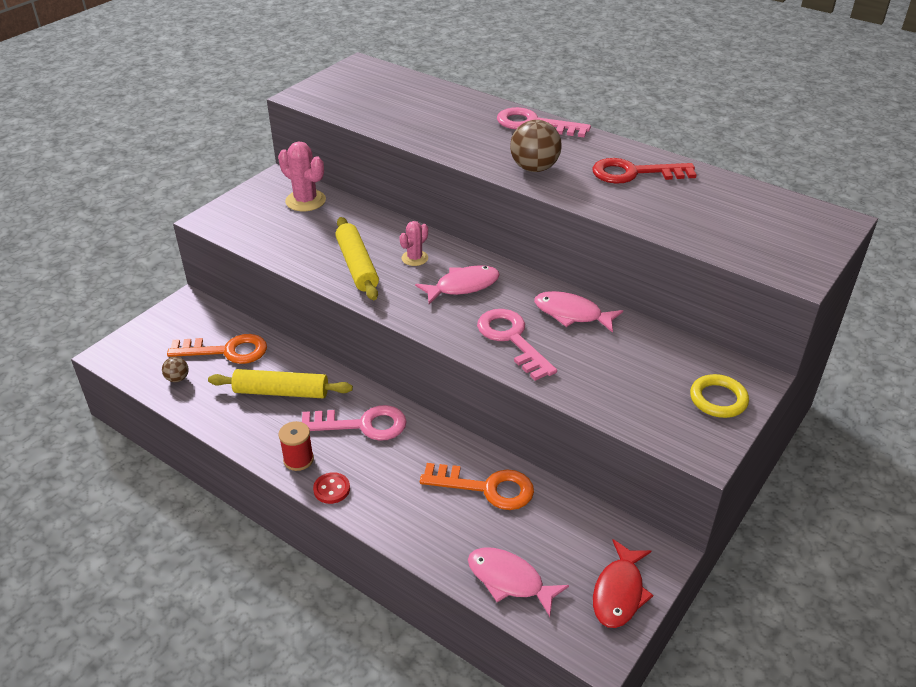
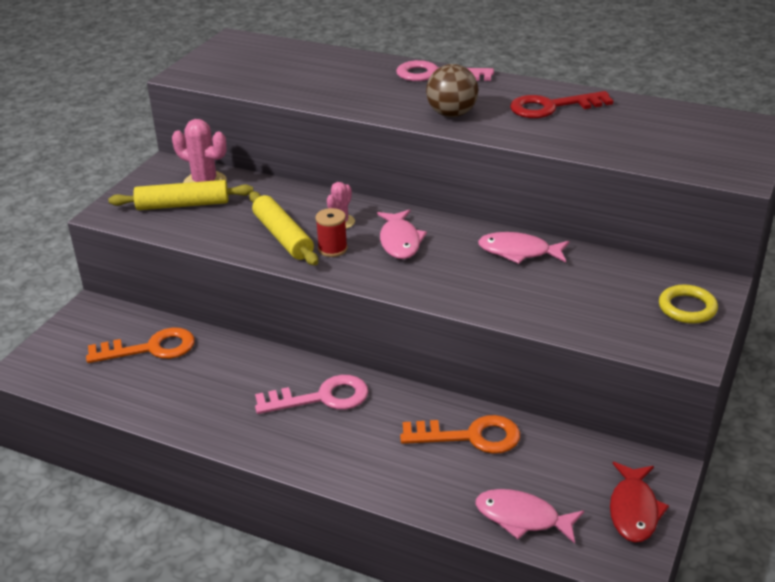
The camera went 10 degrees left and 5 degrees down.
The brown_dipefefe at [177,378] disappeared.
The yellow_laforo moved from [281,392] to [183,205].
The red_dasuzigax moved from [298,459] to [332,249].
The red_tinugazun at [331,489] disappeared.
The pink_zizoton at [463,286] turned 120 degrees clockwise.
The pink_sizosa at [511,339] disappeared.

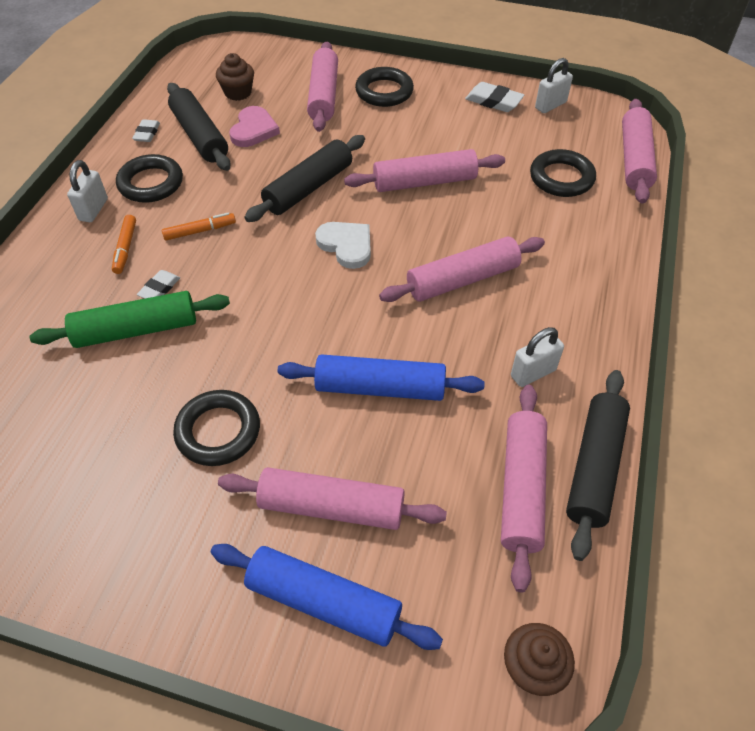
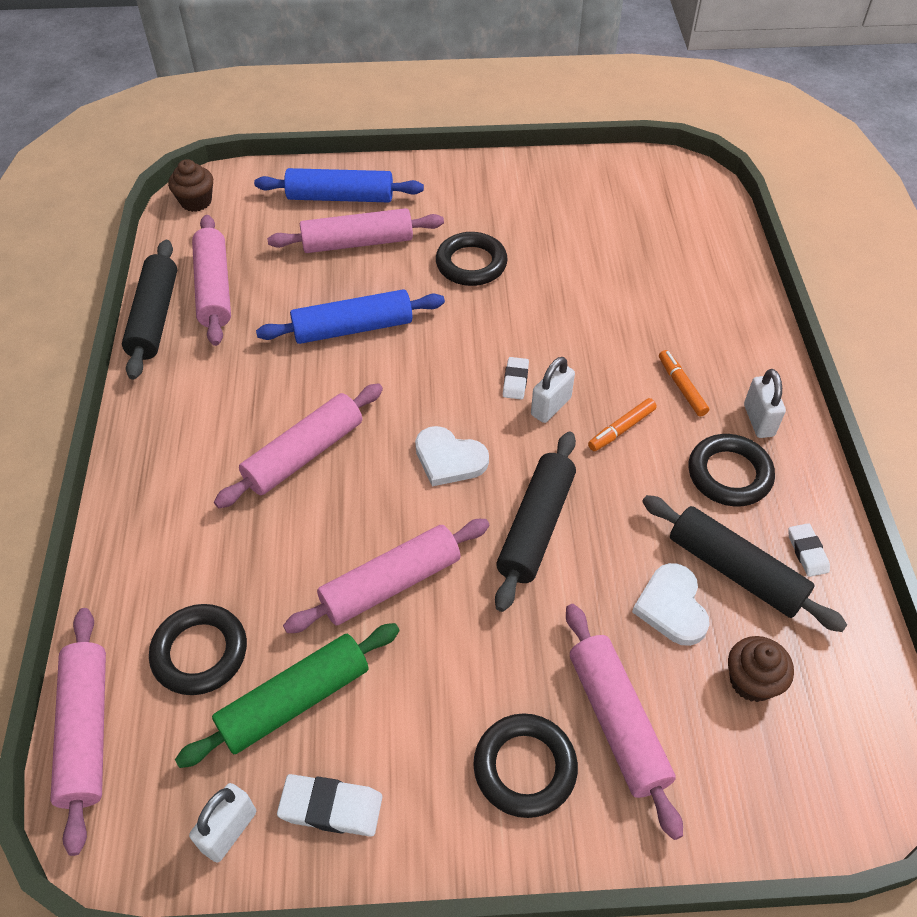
The camera went 160 degrees right and 0 degrees up.
The green_laforo moved from [136,330] to [294,701].
The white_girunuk moved from [159,288] to [515,380].
The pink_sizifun at [253,130] became the white_sizifun at [672,607].
The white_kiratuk moved from [533,373] to [551,406].

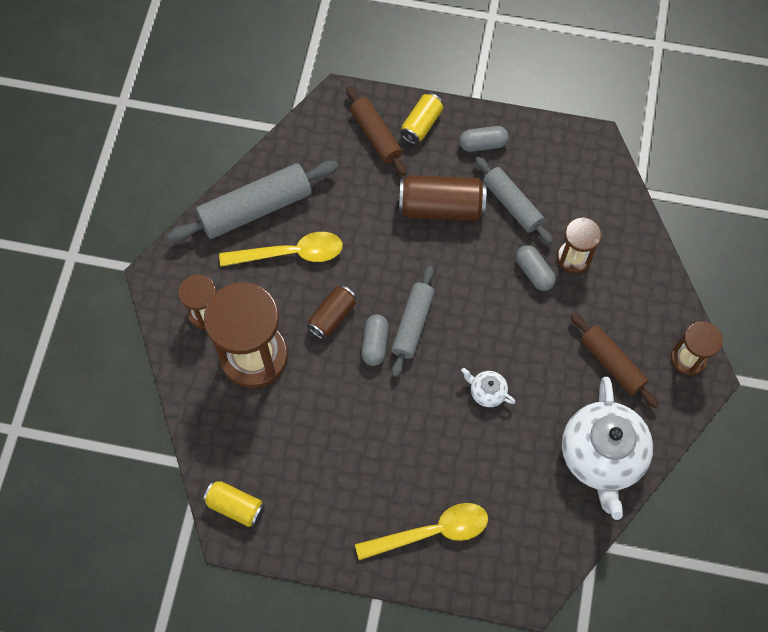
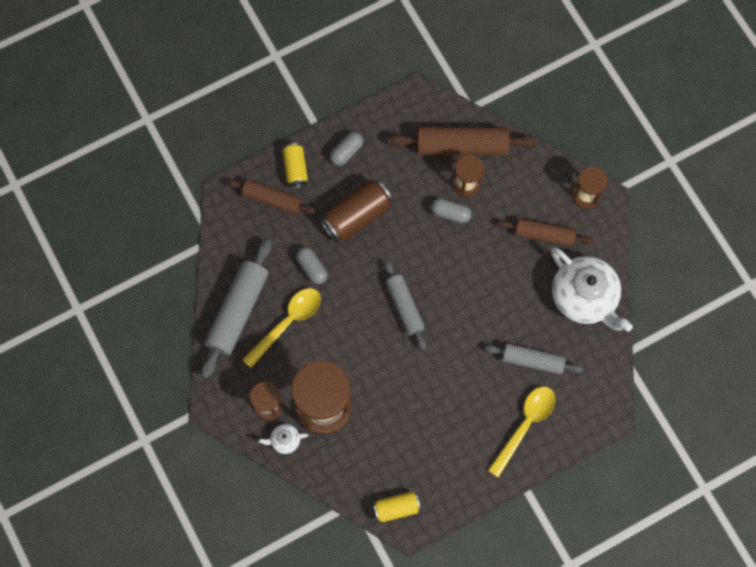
The camera went 40 degrees left and 5 degrees up.
The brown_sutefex at [332,316] disappeared.
The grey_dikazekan moved from [375,344] to [312,268].
The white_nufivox moved from [487,391] to [284,440].
The grey_laforo moved from [512,204] to [532,361].
The brown_laforo at [462,146] appeared.

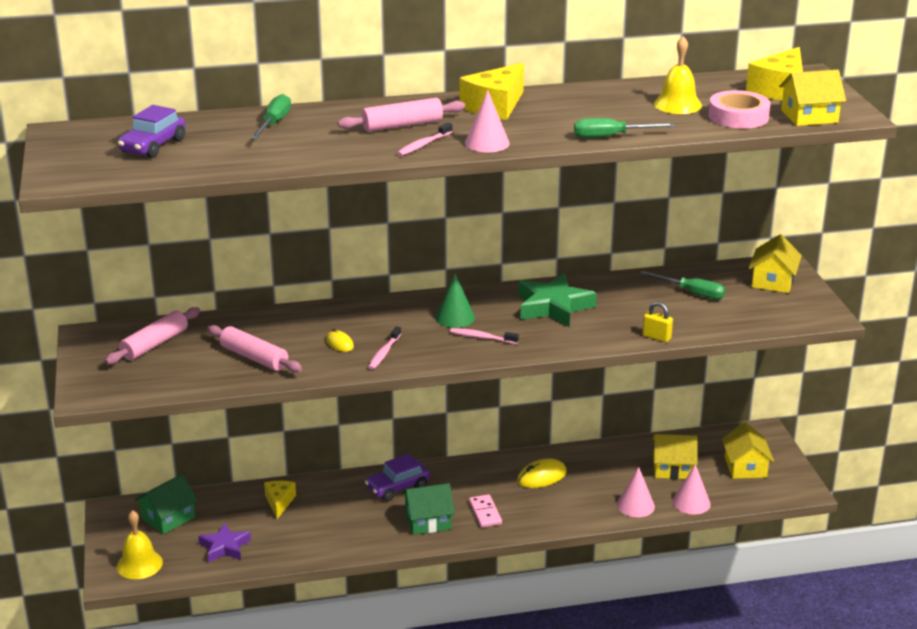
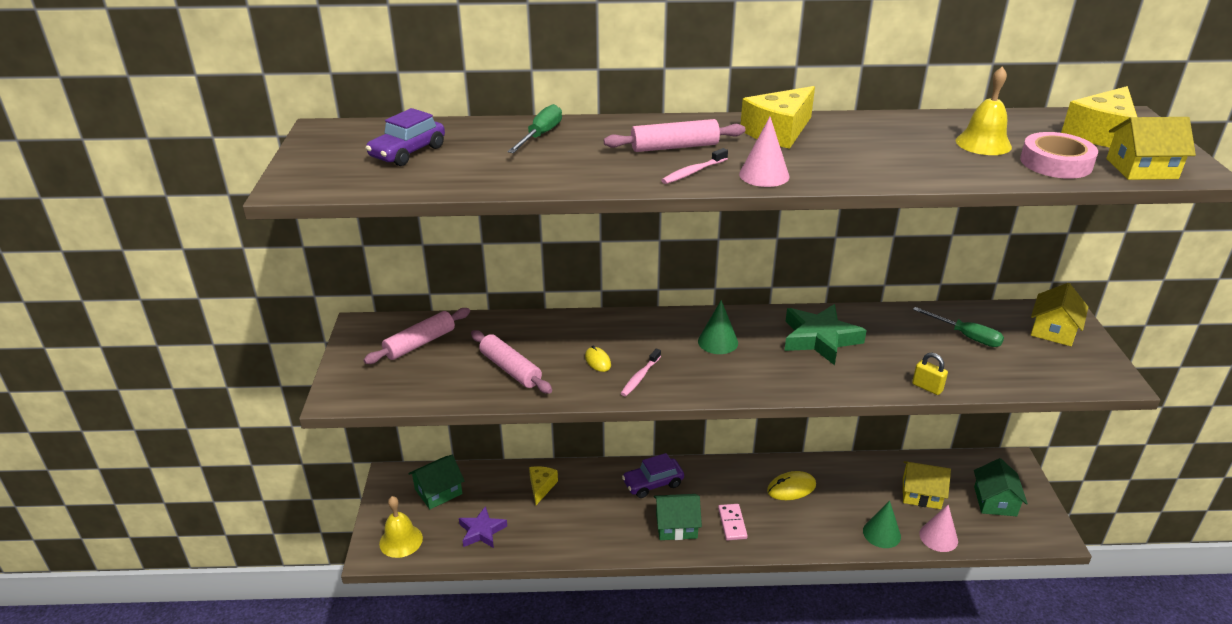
The camera went 10 degrees right and 5 degrees up.
The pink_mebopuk at [481,337] disappeared.
The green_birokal at [611,136] disappeared.
The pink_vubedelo at [635,505] became the green_vubedelo at [881,533].
The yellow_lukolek at [745,467] became the green_lukolek at [995,501].

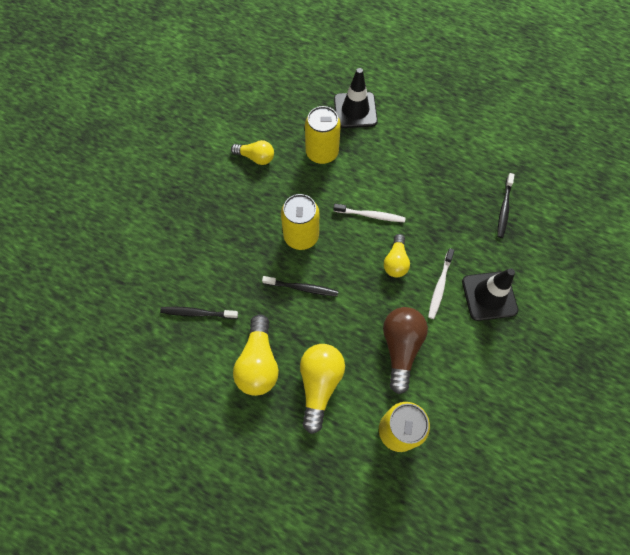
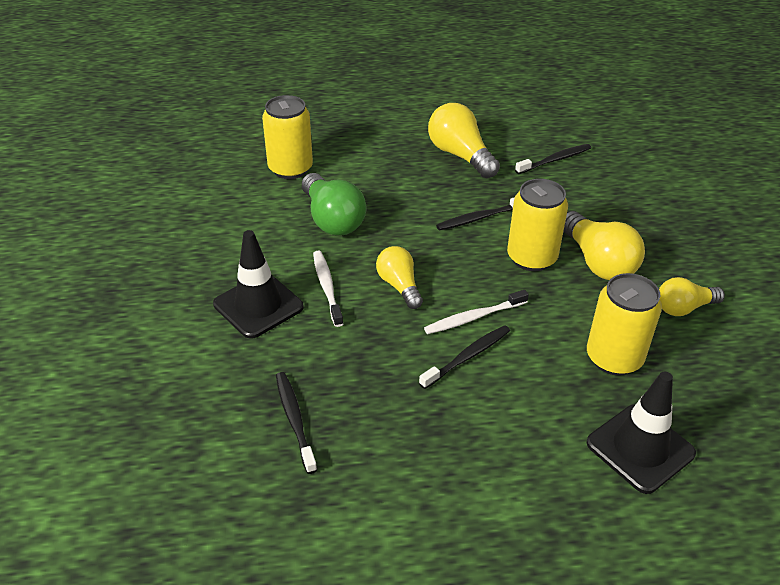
The camera went 145 degrees right and 25 degrees down.
The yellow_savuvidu moved from [319,384] to [598,262].
The brown_savuvidu at [400,348] became the green_savuvidu at [332,219].
The black_mebopuk at [467,357] appeared.

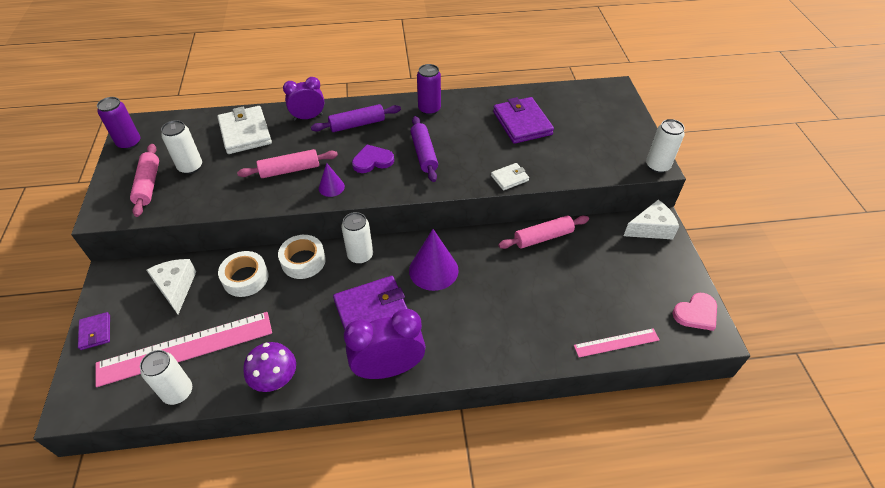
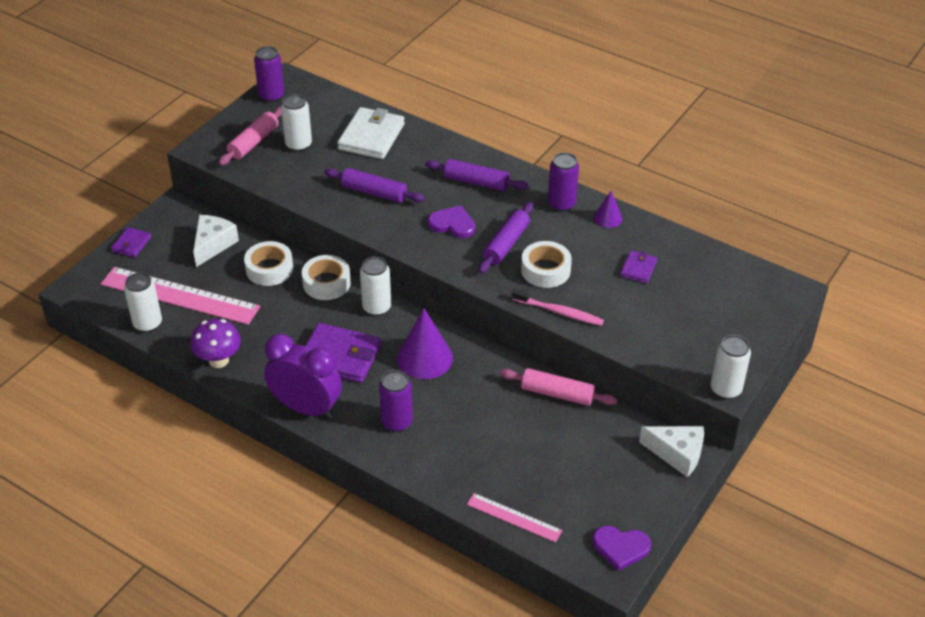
The camera went 40 degrees right and 5 degrees down.
The pink_laforo at [290,170] became the purple_laforo at [374,192].
The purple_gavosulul at [308,117] disappeared.
The purple_vubedelo moved from [331,187] to [608,218].
The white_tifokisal at [509,178] was replaced by the pink_mebopuk at [559,312].
The purple_tifokisal at [522,123] changed to 0.52 times the size.
The pink_sizifun at [696,313] became the purple_sizifun at [620,548].
The purple_sutefex at [397,422] appeared.
The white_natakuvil at [545,270] appeared.

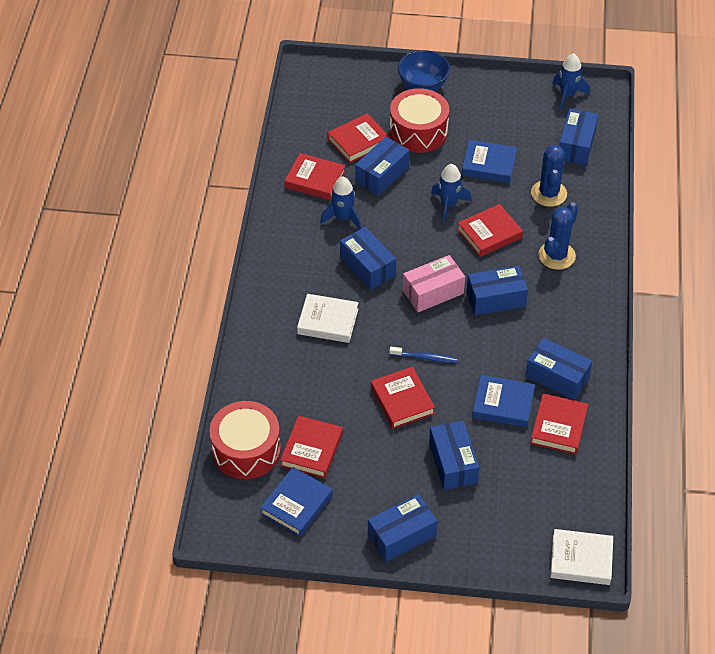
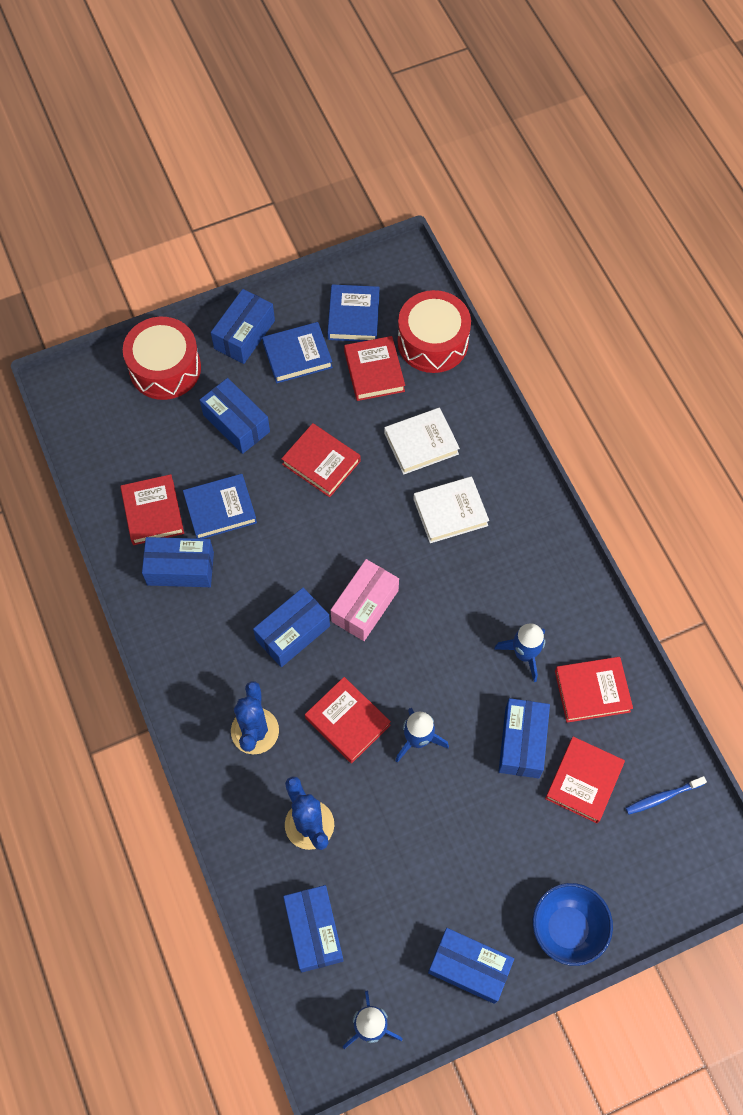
The camera went 150 degrees right and 15 degrees up.
The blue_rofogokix moved from [367,266] to [469,967].
The blue_mebopuk moved from [425,357] to [662,797].
The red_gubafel moved from [418,131] to [165,368].
The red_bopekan at [489,233] turned 75 degrees counterclockwise.
The blue_bopekan moved from [488,165] to [297,355].
The white_bopekan moved from [581,560] to [421,443].

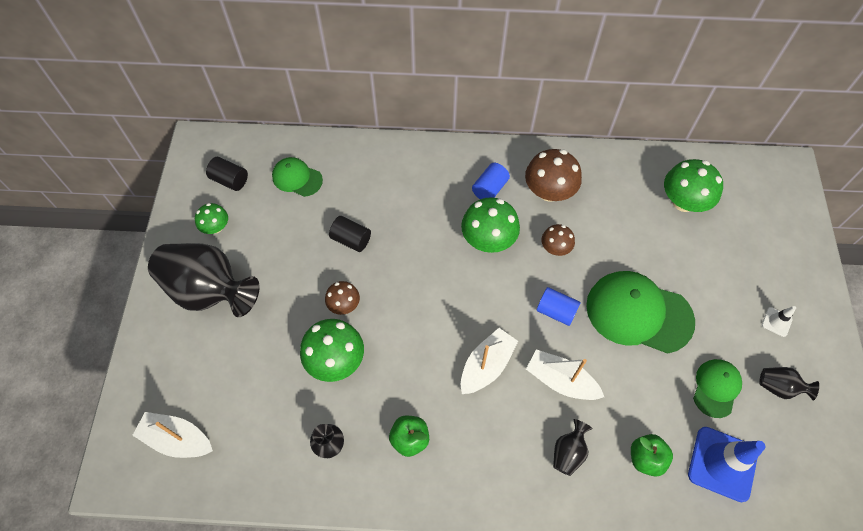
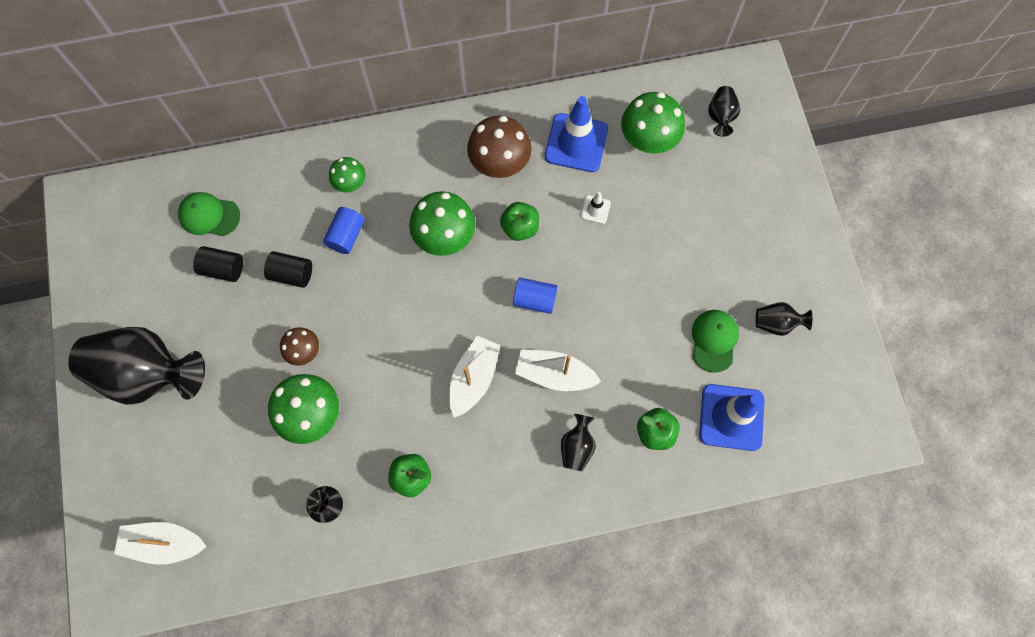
The camera went 15 degrees left and 10 degrees up.
The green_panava moved from [216,227] to [350,183].
The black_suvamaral moved from [230,180] to [223,269].
The blue_suvamaral moved from [490,189] to [346,236].
The brown_panava at [555,248] was replaced by the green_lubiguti at [520,228].
The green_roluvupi at [638,313] disappeared.
The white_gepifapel moved from [776,322] to [595,209].
The blue_gepifapel at [576,143] appeared.
The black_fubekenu at [720,117] appeared.

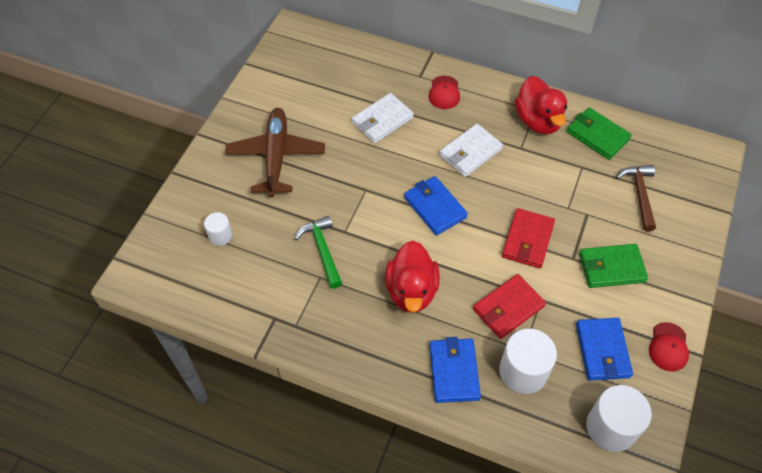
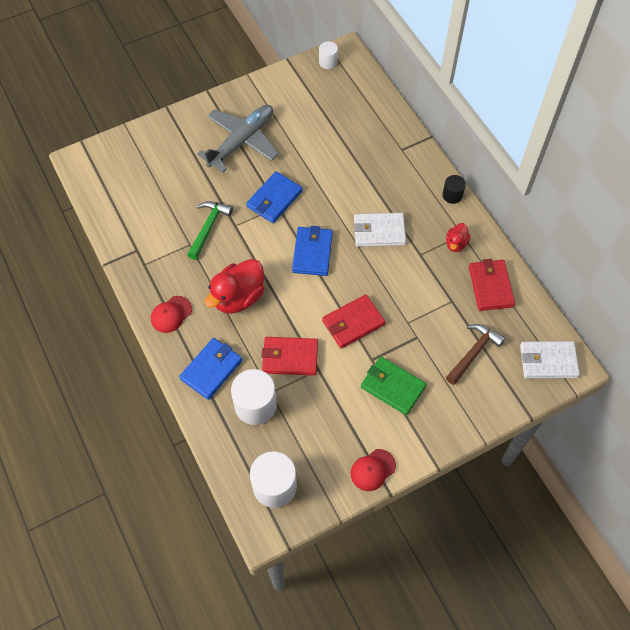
The camera went 40 degrees right and 5 degrees up.
The white_suvamaral moved from [220,235] to [328,62].
The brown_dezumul at [276,157] became the grey_dezumul at [241,141].
The white_tifokisal moved from [382,120] to [548,361].
The red_roluvupi moved from [444,92] to [171,314].
The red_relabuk at [538,121] changed to 0.51 times the size.
The green_tifokisal at [597,135] became the red_tifokisal at [490,286].
The blue_tifokisal moved from [602,350] to [274,199].
The black_suvamaral at [452,195] appeared.

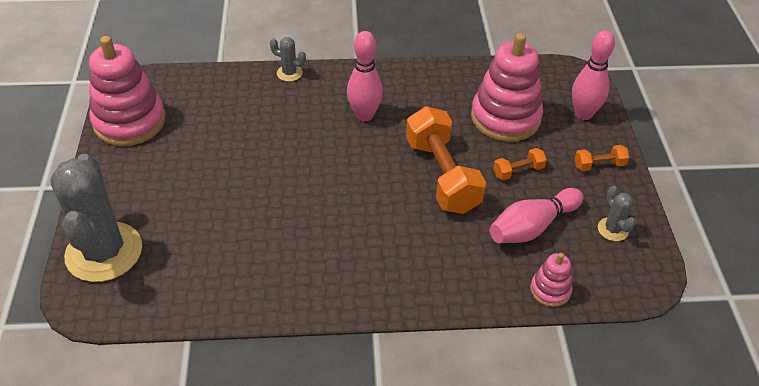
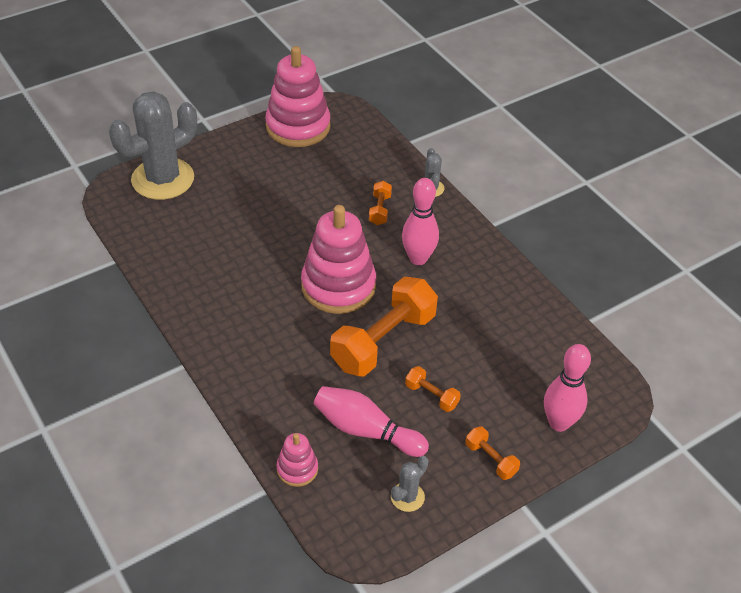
The camera went 60 degrees right and 0 degrees up.
The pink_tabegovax moved from [505,118] to [338,286].
The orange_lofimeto at [380,210] appeared.

